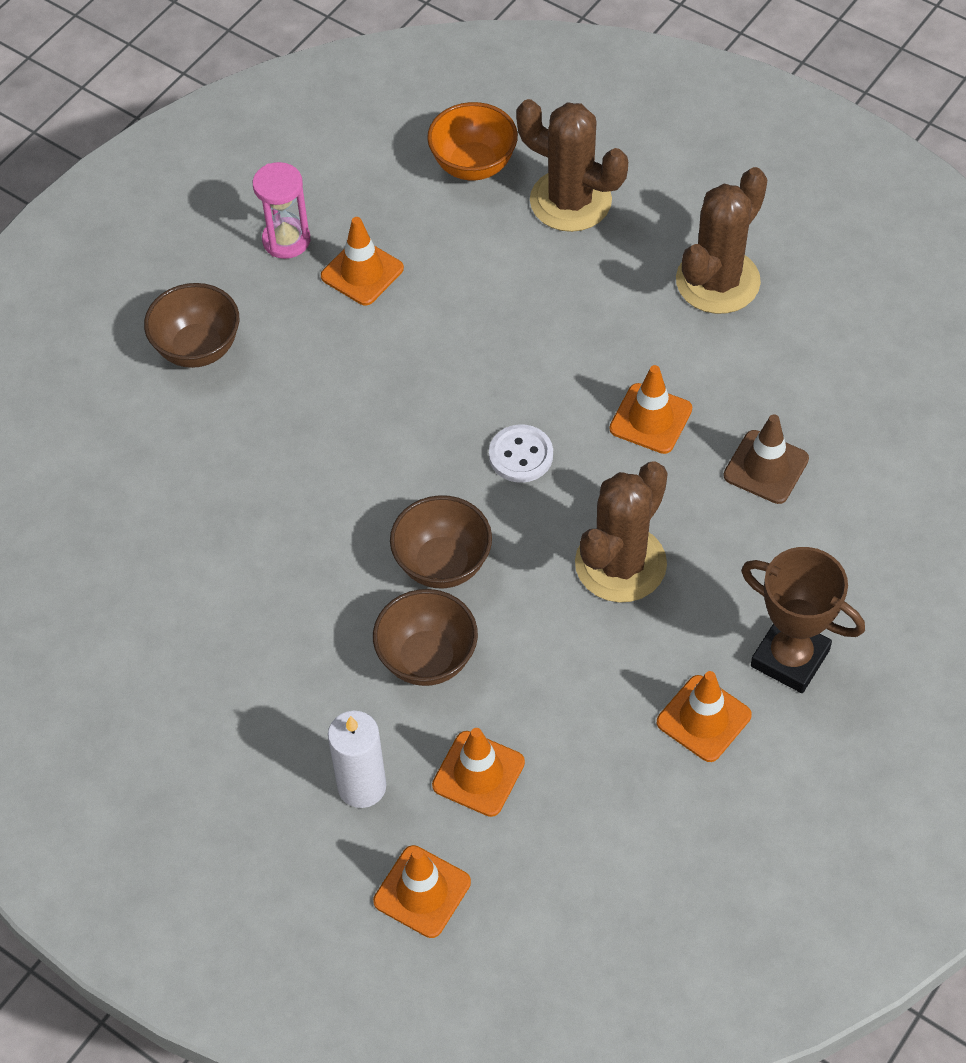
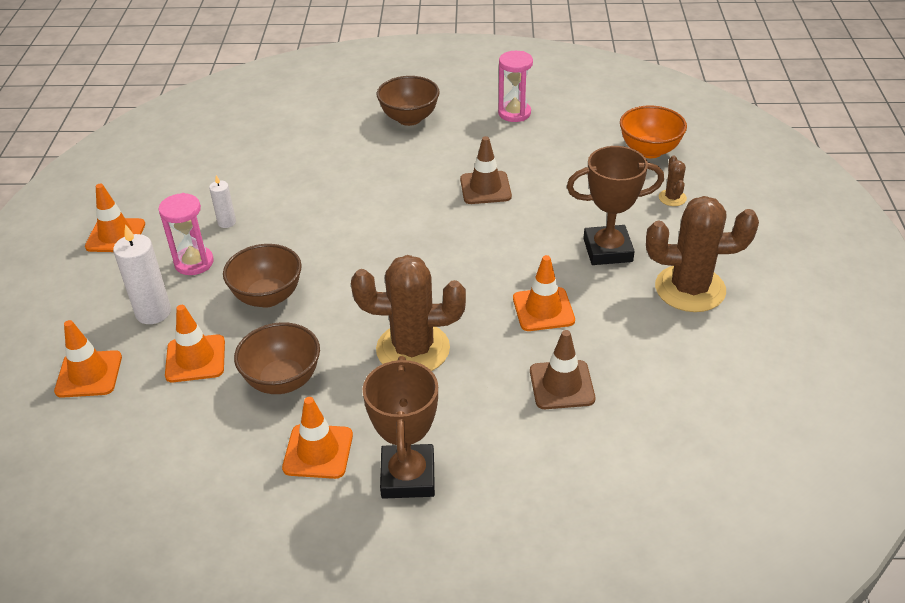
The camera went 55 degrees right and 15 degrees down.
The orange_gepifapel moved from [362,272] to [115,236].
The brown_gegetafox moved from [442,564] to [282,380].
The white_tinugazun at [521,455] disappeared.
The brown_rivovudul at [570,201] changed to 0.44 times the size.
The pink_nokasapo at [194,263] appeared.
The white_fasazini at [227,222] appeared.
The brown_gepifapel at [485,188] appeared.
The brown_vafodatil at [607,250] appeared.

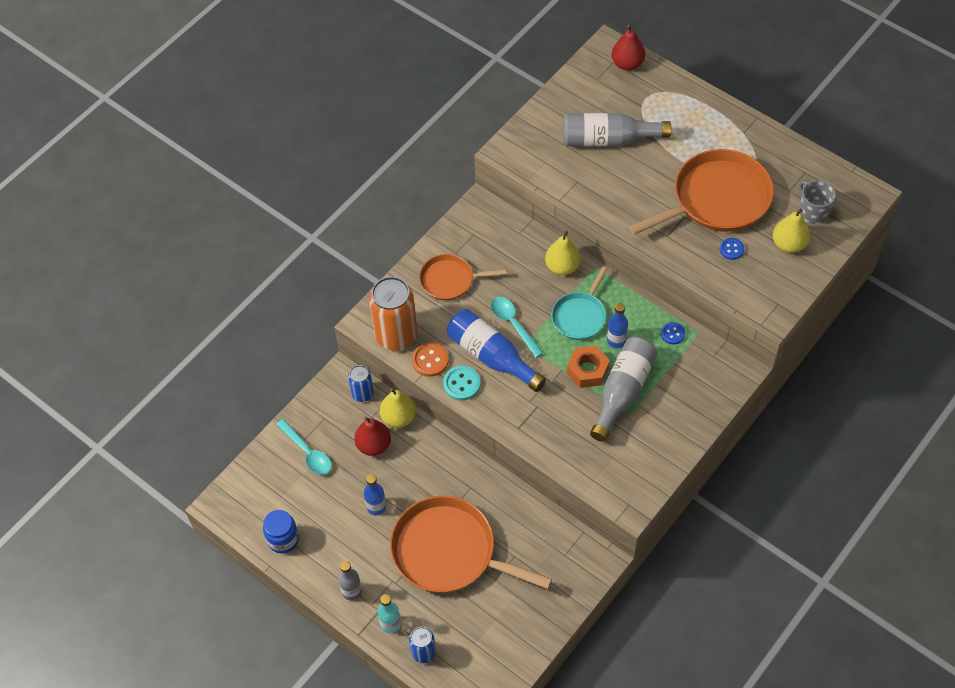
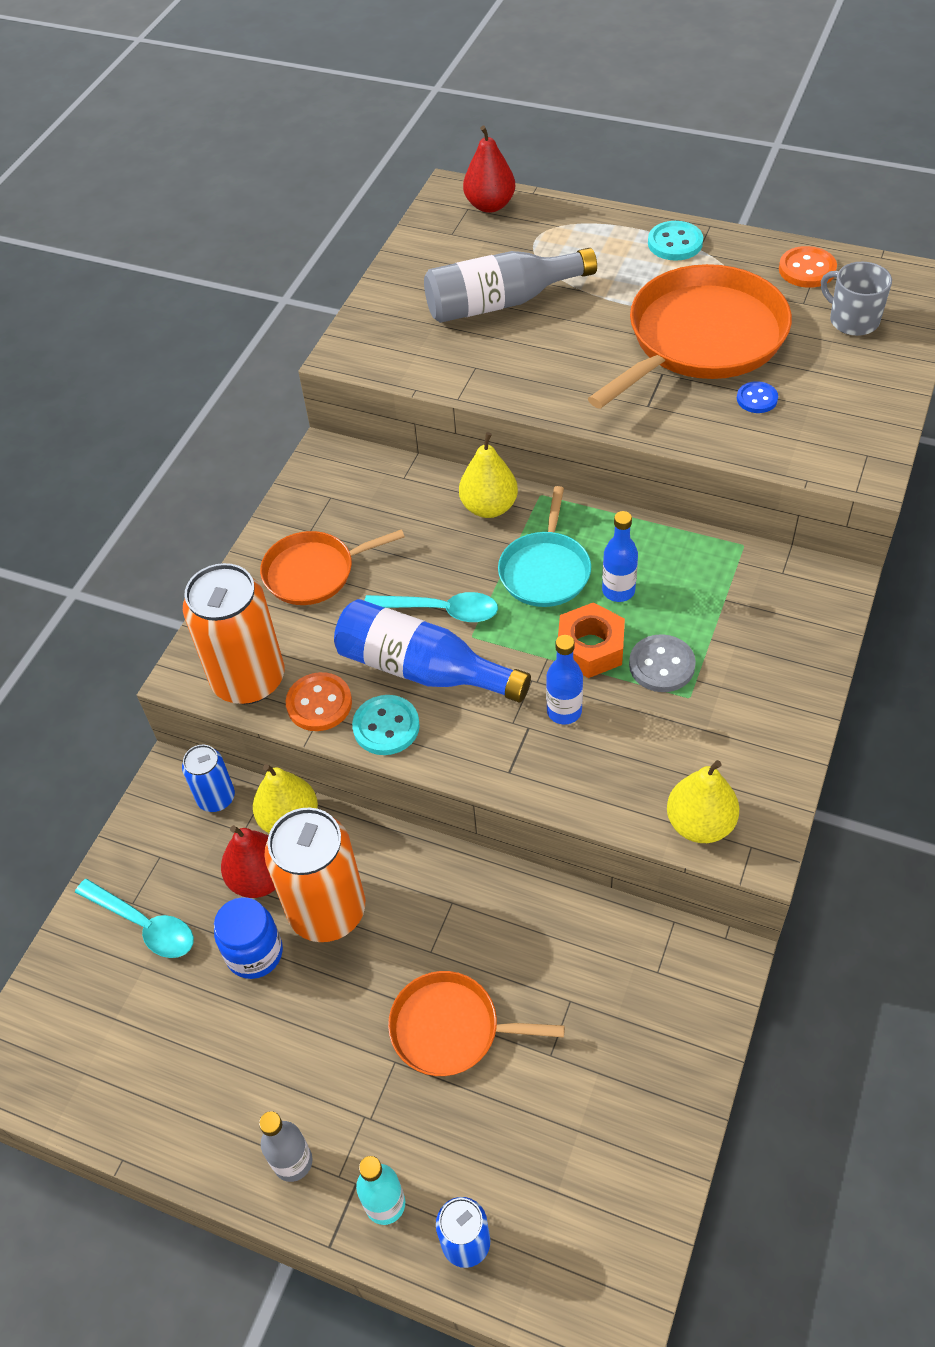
The camera went 15 degrees left and 5 degrees down.
The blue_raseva moved from [283,539] to [254,953].
The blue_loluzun moved from [376,507] to [564,711].
The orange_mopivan at [449,551] changed to 0.55 times the size.
The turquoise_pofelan at [513,324] turned 150 degrees clockwise.
The grey_loluzun at [622,392] was replaced by the grey_tinugazun at [661,665].
The blue_tinugazun at [672,334] disappeared.
The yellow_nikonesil moved from [788,244] to [700,824].
The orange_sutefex at [327,910] appeared.
The turquoise_tinugazun at [675,243] appeared.
The orange_tinugazun at [807,269] appeared.

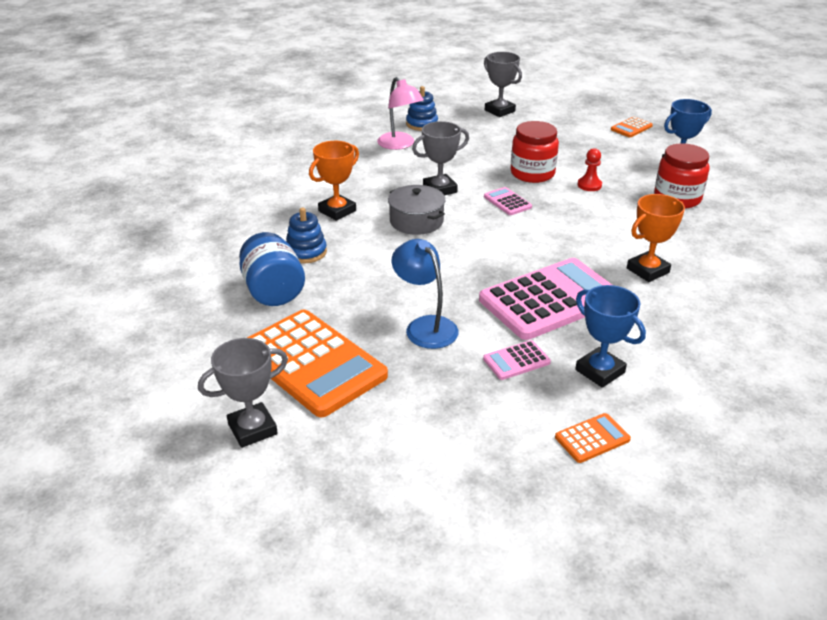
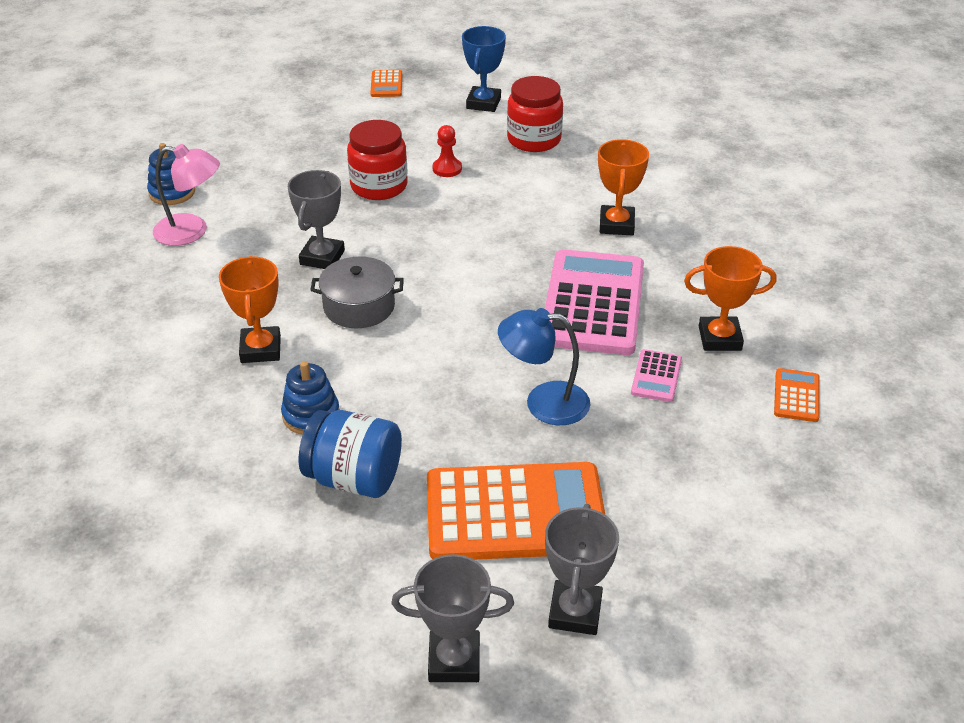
The camera went 50 degrees left and 5 degrees up.
The grey_vafodatil moved from [499,111] to [454,661].
The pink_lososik at [507,202] disappeared.
The blue_vafodatil at [600,371] became the orange_vafodatil at [719,338].

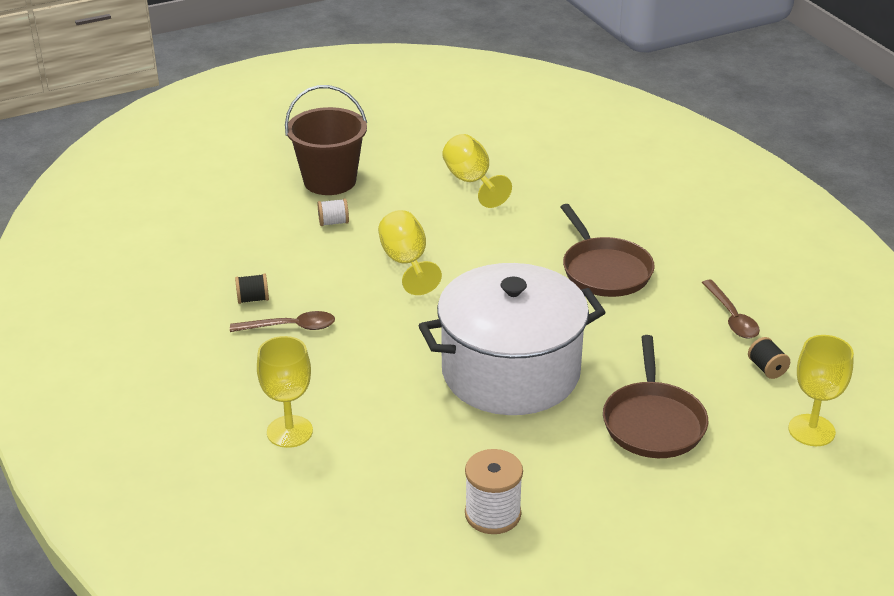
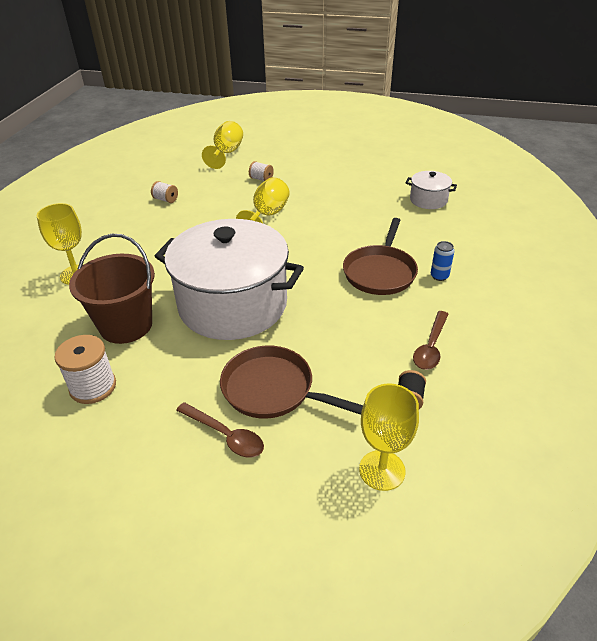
The camera went 40 degrees right and 5 degrees up.
The brown_pofelan moved from [291,327] to [226,436].
The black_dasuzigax at [253,299] became the white_dasuzigax at [166,200].
The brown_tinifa moved from [330,181] to [126,325].
The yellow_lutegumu moved from [471,182] to [226,153].
The brown_mopivan at [653,422] turned 75 degrees clockwise.
The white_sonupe at [428,200] appeared.
The blue_sutefex at [439,276] appeared.

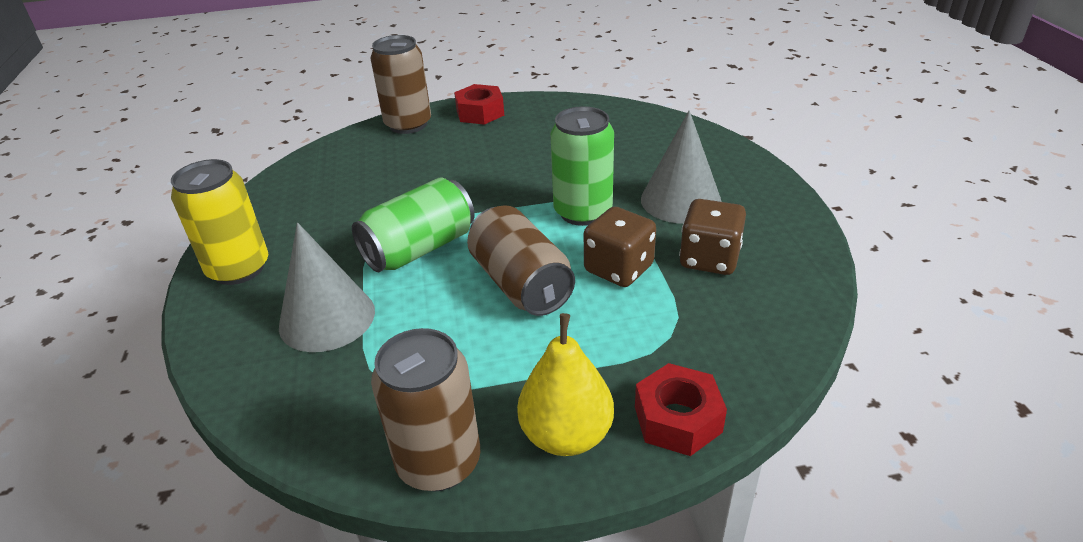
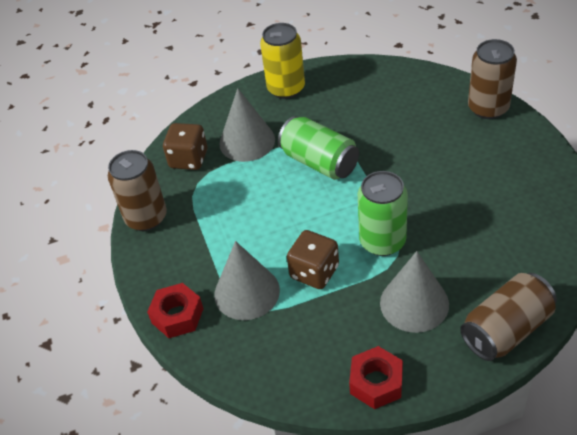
The camera went 85 degrees right and 10 degrees up.
The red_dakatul moved from [480,113] to [376,382].
The brown_sutefex moved from [521,284] to [506,329].
The yellow_nikonesil at [566,435] disappeared.
The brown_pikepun moved from [709,259] to [188,159].
The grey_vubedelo at [246,292] appeared.

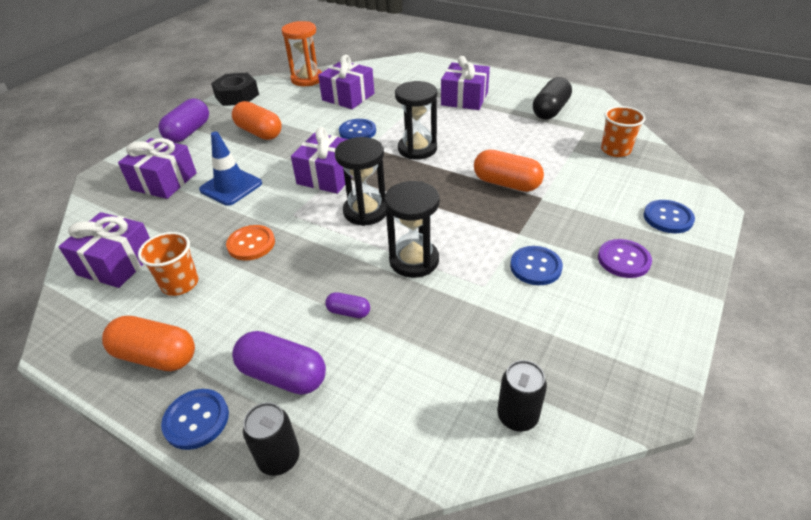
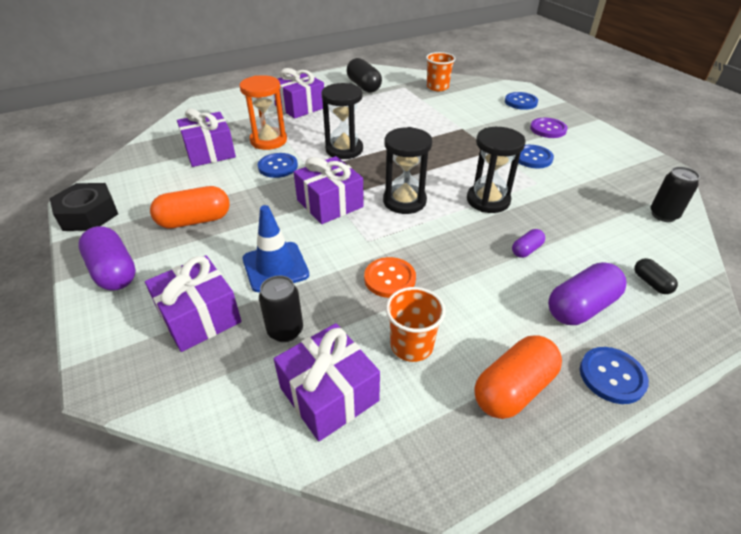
The camera went 60 degrees left and 0 degrees up.
The black_sutefex moved from [279,458] to [285,330].
The orange_nokasapo moved from [307,79] to [268,141].
The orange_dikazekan at [506,183] disappeared.
The black_dikazekan at [651,283] appeared.

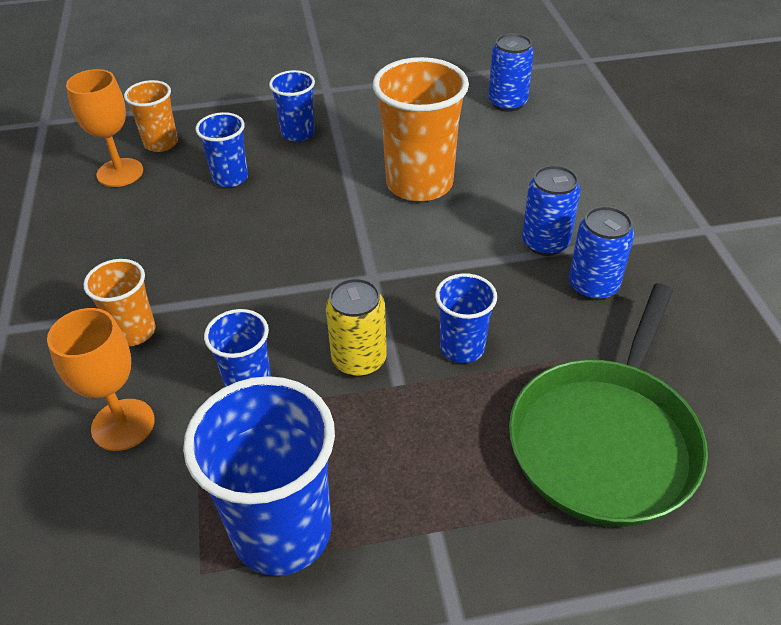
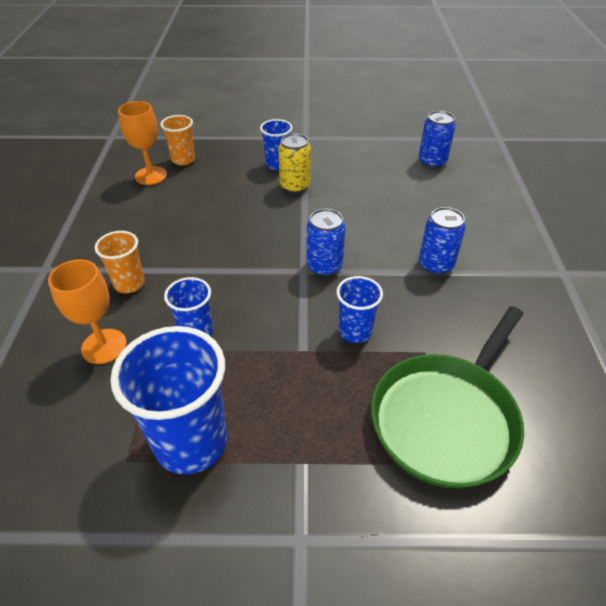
The camera went 10 degrees right and 0 degrees up.
The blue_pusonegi at [230,178] disappeared.
The yellow_sutefex moved from [359,360] to [295,186].
The orange_pusonegi at [419,184] disappeared.
The blue_sutefex moved from [593,286] to [324,266].

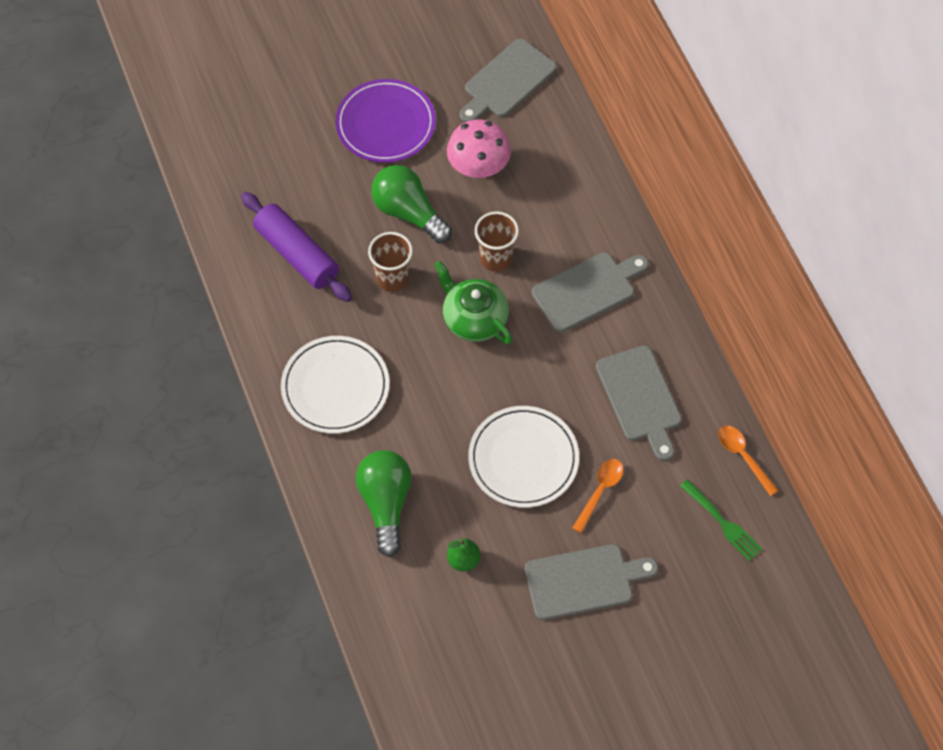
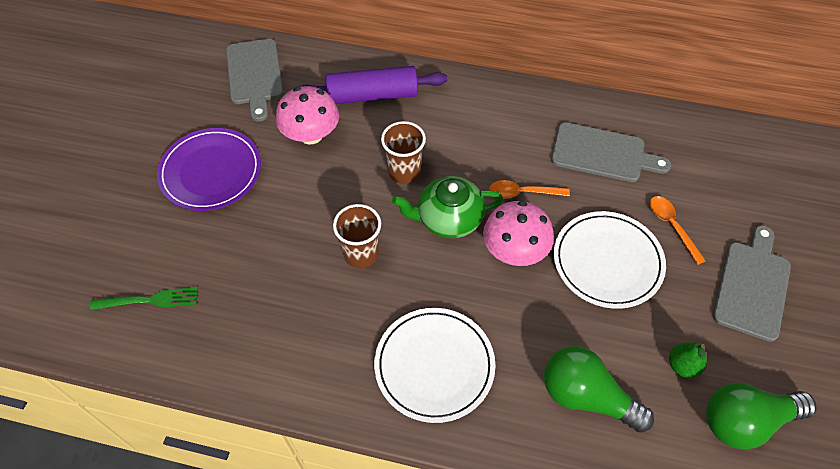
The camera went 55 degrees left and 5 degrees down.
The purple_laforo moved from [297,254] to [372,95].
The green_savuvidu moved from [409,213] to [746,421].
The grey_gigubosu at [587,290] disappeared.
The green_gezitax moved from [722,522] to [148,300].
The orange_pofelan moved from [743,457] to [523,193].
The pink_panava at [514,251] appeared.

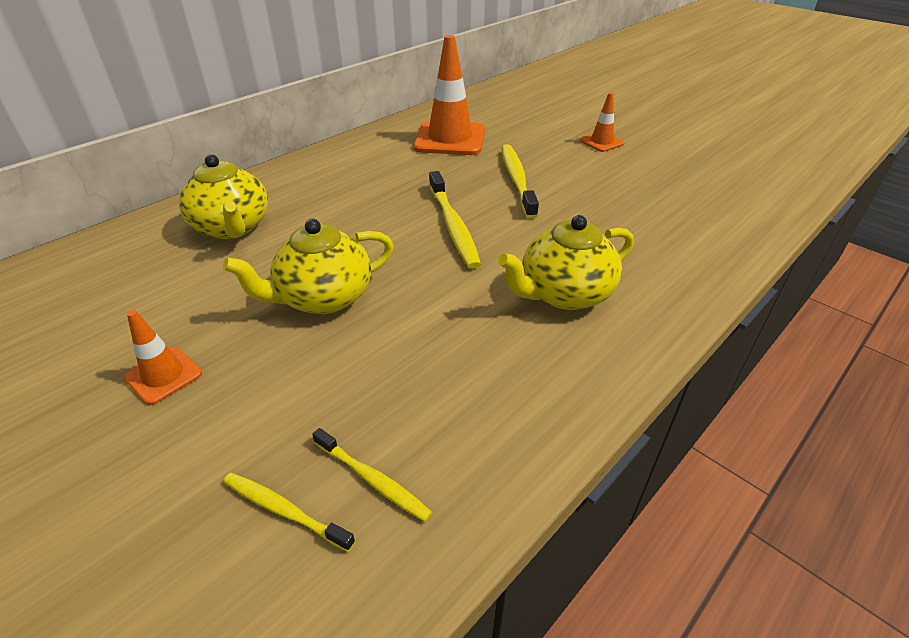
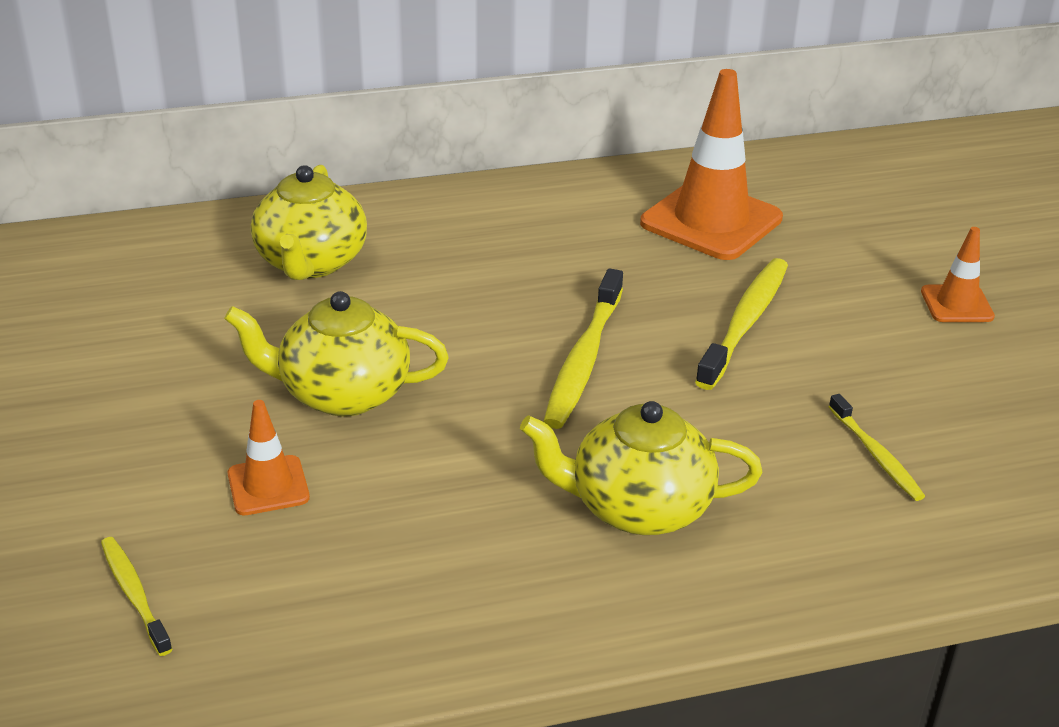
The camera went 30 degrees right and 5 degrees down.
The orange_gepifapel moved from [163,375] to [268,486].
The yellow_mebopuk moved from [373,480] to [876,455].

